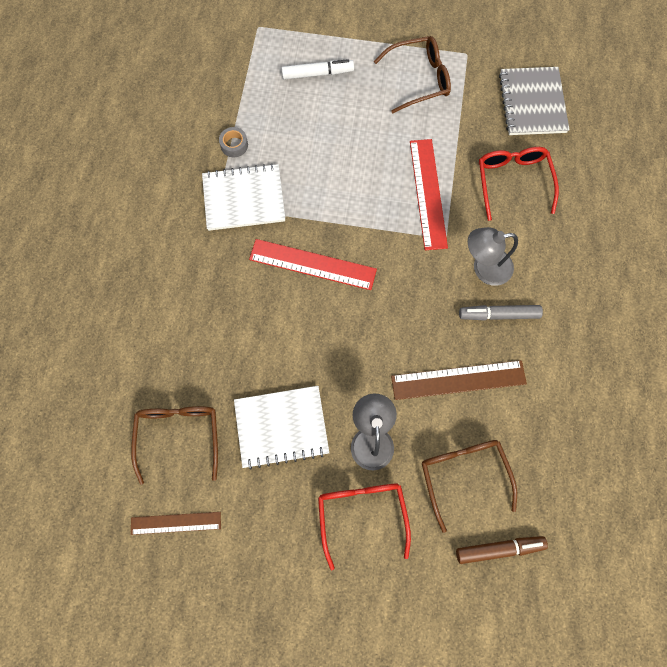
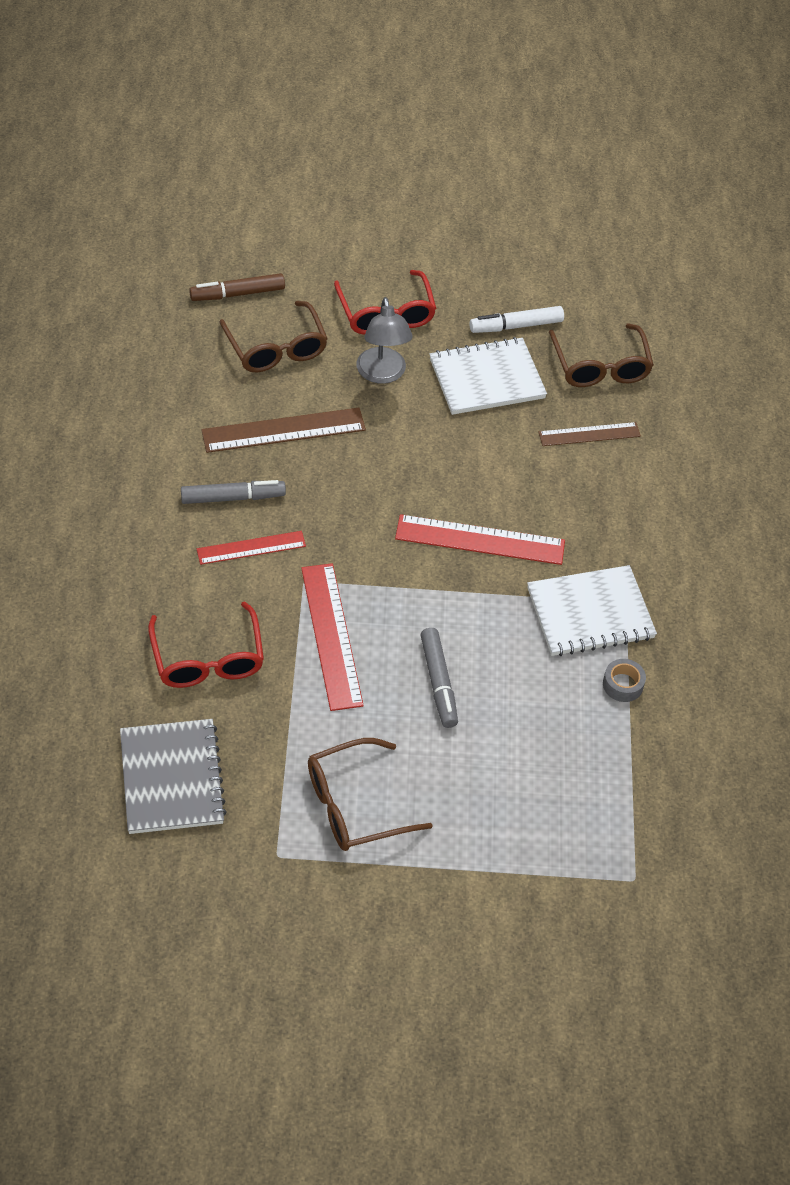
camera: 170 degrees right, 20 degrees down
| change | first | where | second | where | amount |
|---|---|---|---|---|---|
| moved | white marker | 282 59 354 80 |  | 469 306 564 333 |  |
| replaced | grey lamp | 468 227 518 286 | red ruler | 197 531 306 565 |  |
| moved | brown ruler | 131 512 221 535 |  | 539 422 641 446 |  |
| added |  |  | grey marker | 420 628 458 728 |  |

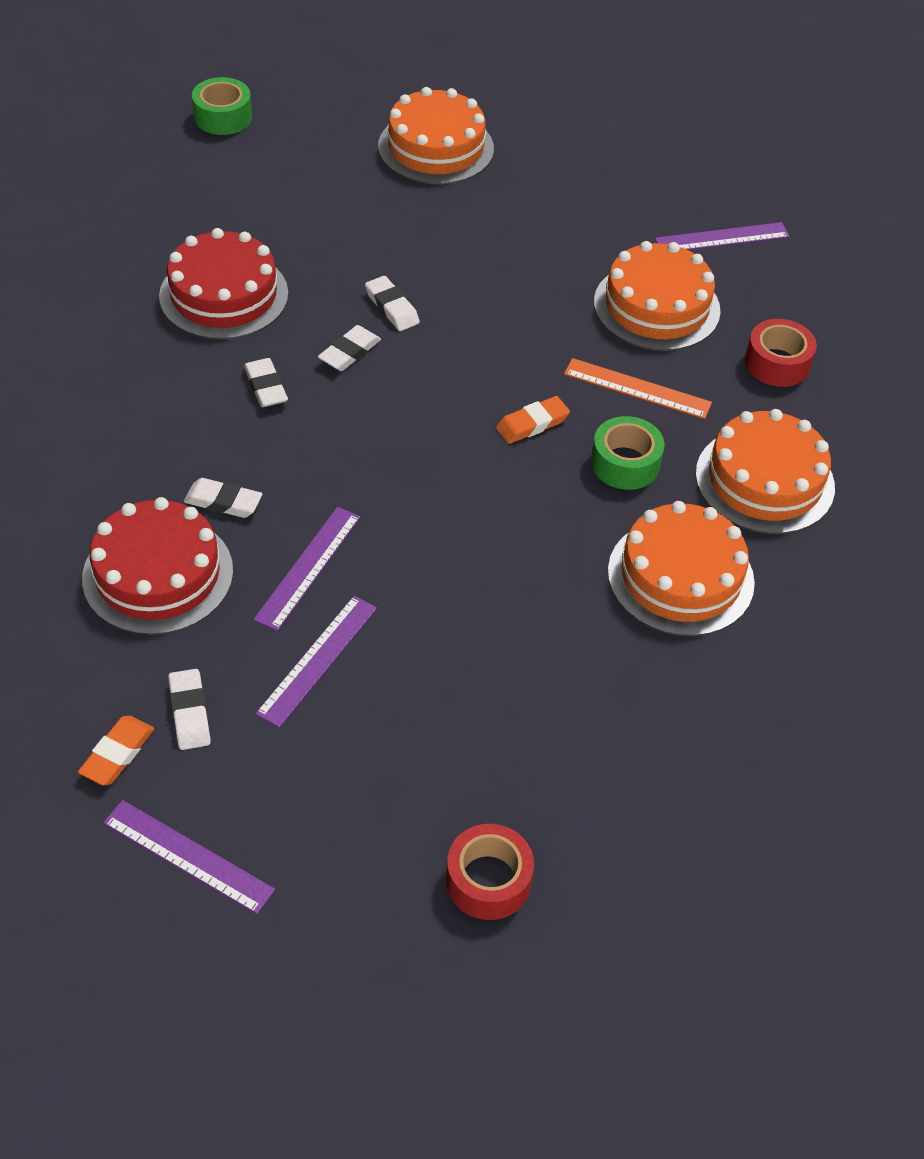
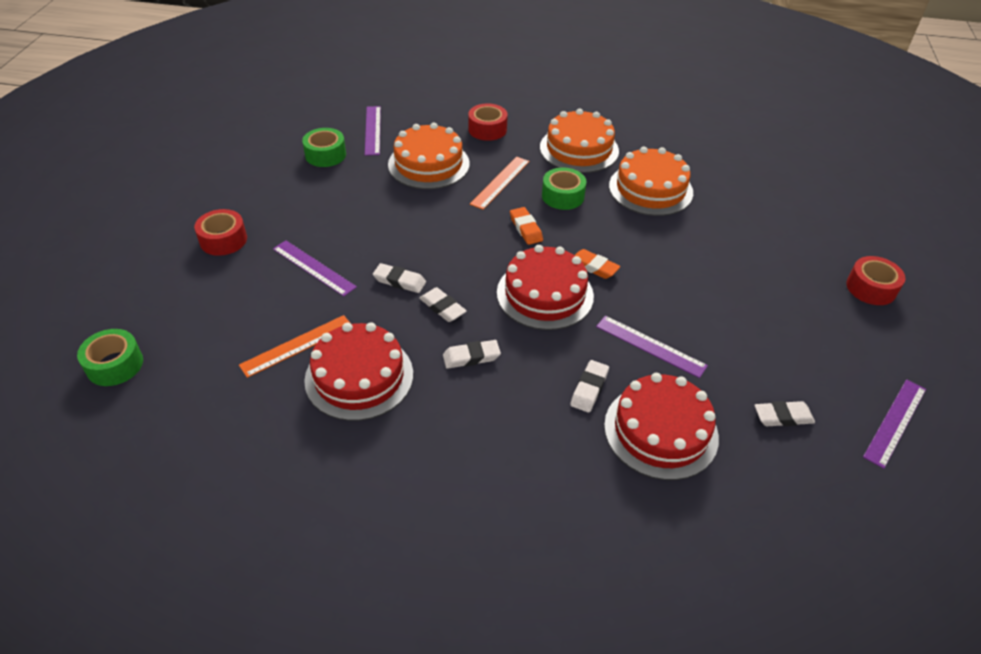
camera: 80 degrees left, 5 degrees down
| change | first | where | second | where | amount |
|---|---|---|---|---|---|
| replaced | orange cake | 378 87 494 185 | red tape | 194 209 247 256 |  |
| turned | white eraser | 365 276 420 331 |  | 373 263 426 293 | 45 degrees clockwise |
| moved | purple ruler | 255 596 377 728 |  | 273 240 357 297 |  |
| moved | orange eraser | 78 716 154 786 |  | 575 249 621 279 |  |
| added |  |  | green tape | 302 128 346 167 |  |
| added |  |  | red cake | 497 245 594 330 |  |
| added |  |  | orange ruler | 239 315 351 378 |  |

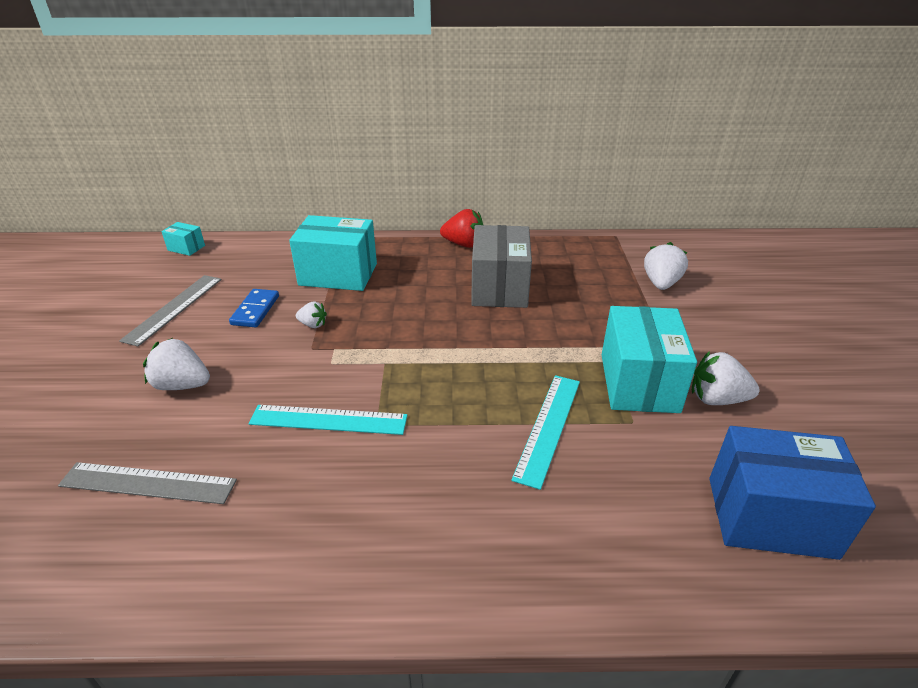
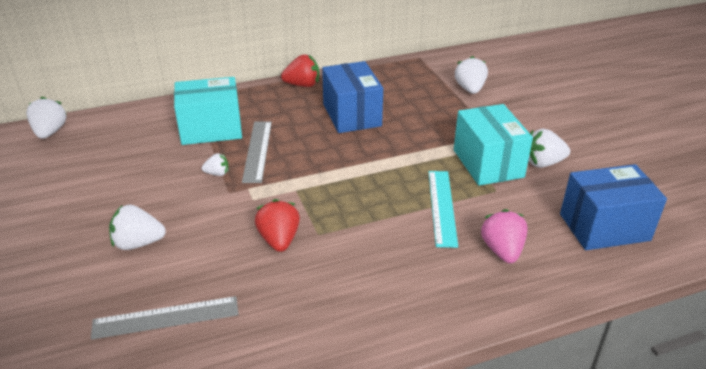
camera: 20 degrees left, 0 degrees up
| change | first | where | second | where | amount |
|---|---|---|---|---|---|
| replaced | turquoise box | 161 222 205 256 | white strawberry | 26 97 67 139 |  |
| recoloured | grey box | 471 225 532 308 | blue box | 322 61 383 133 |  |
| moved | grey ruler | 119 275 222 346 |  | 242 122 272 183 |  |
| removed | blue domino | 229 289 279 327 |  |  |  |
| replaced | turquoise ruler | 248 405 408 435 | red strawberry | 255 199 300 252 |  |
| added |  |  | pink strawberry | 481 209 528 263 |  |

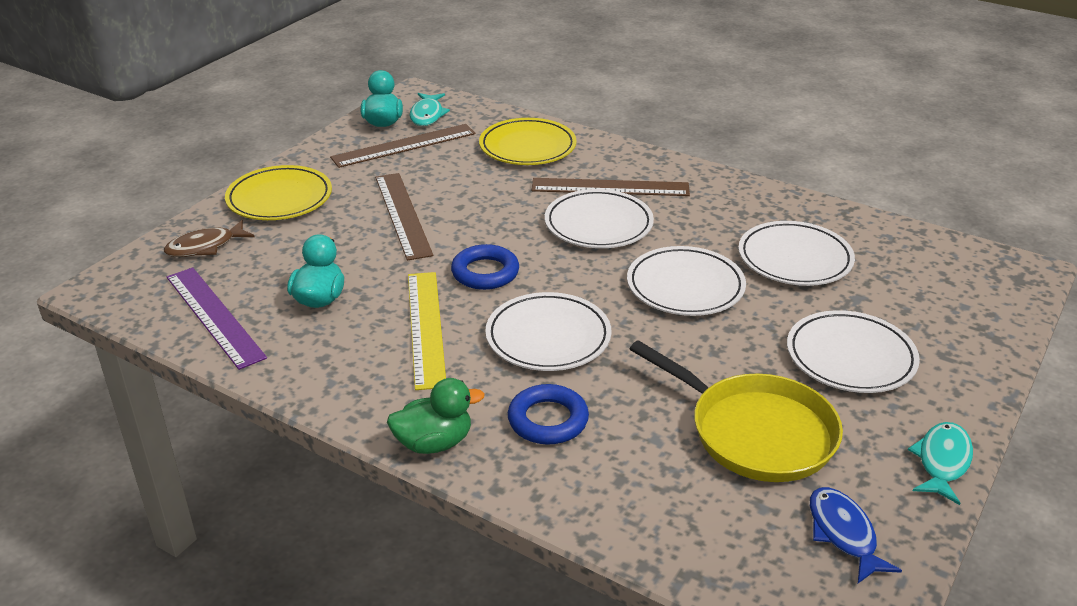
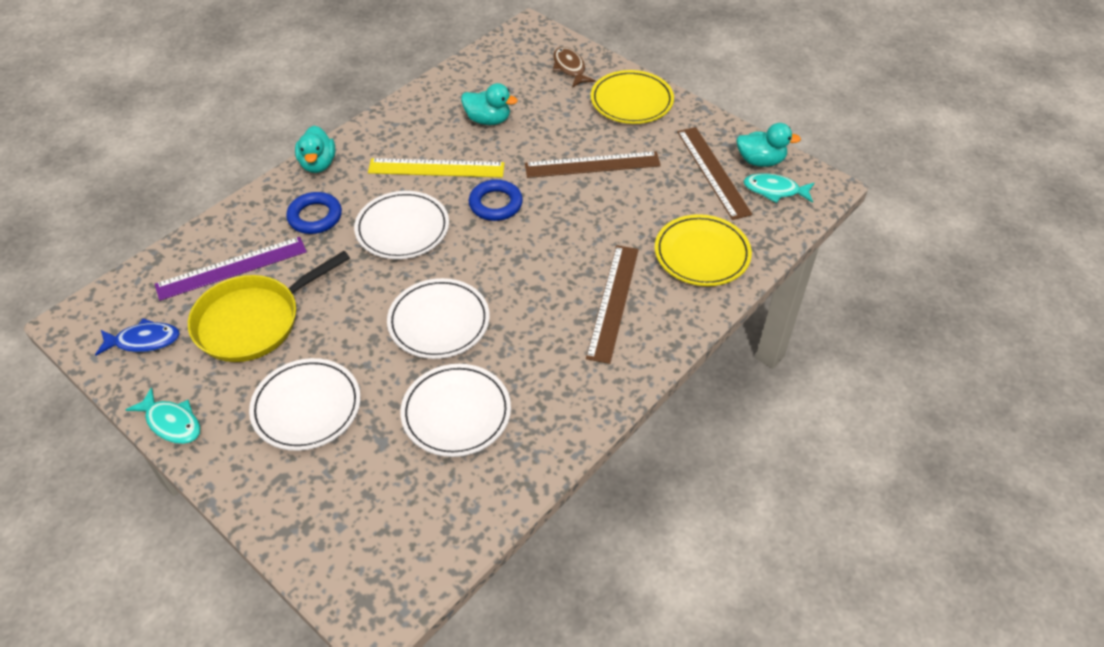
camera: 100 degrees right, 15 degrees up
| change | first | where | second | where | amount |
|---|---|---|---|---|---|
| removed | white plate | 545 189 654 248 |  |  |  |
| moved | purple ruler | 167 267 267 370 |  | 155 237 307 301 |  |
| recoloured | green duck | 387 378 485 454 | turquoise duck | 295 126 336 173 |  |

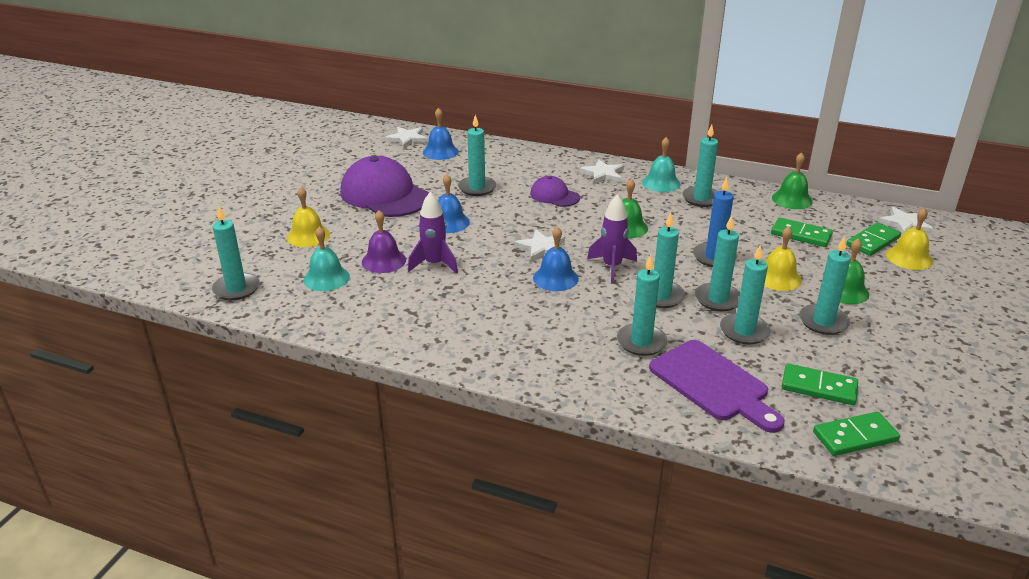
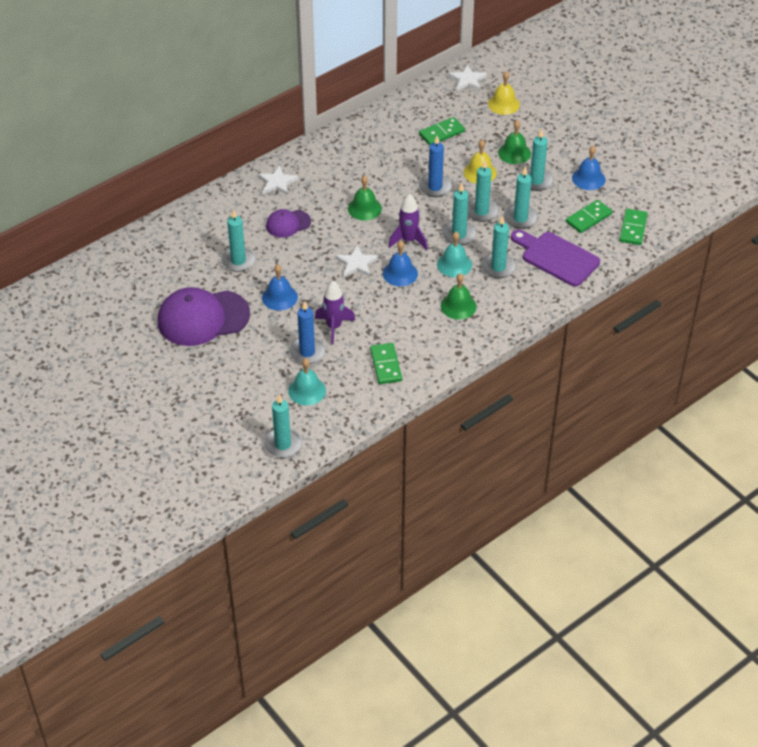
camera: 60 degrees left, 15 degrees up
| change | first | where | second | where | amount |
|---|---|---|---|---|---|
| moved | blue bell | 423 108 459 160 |  | 572 146 606 190 |  |
| removed | turquoise candle | 682 124 718 207 |  |  |  |
| removed | white star | 385 127 428 148 |  |  |  |
| moved | turquoise bell | 642 137 681 192 |  | 437 232 472 277 |  |
| moved | green bell | 772 152 813 209 |  | 441 273 477 320 |  |
| removed | yellow bell | 287 187 330 247 |  |  |  |
| replaced | purple bell | 362 210 406 273 | blue candle | 289 301 326 364 |  |
| moved | green domino | 847 222 901 256 |  | 370 343 402 384 |  |
| turned | purple cutting board | 649 340 785 433 |  | 511 230 600 286 | 135 degrees counterclockwise |

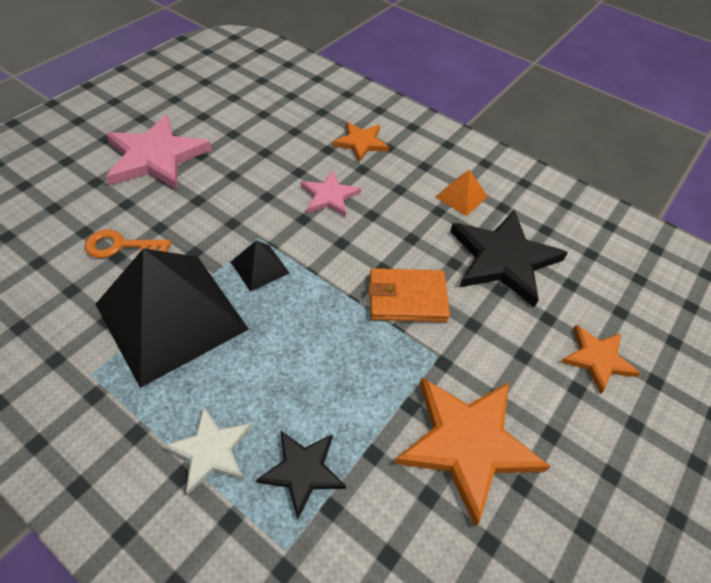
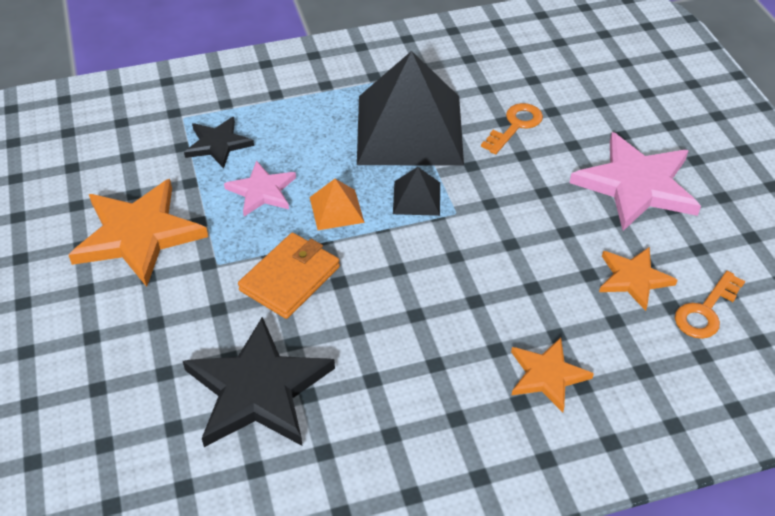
camera: 130 degrees right, 5 degrees down
| change | first | where | second | where | amount |
|---|---|---|---|---|---|
| moved | orange pyramid | 435 169 488 216 |  | 310 179 365 230 |  |
| moved | pink star | 301 170 361 217 |  | 224 160 296 216 |  |
| moved | orange star | 561 325 641 394 |  | 599 247 678 311 |  |
| removed | white star | 163 407 252 494 |  |  |  |
| added |  |  | orange key | 675 271 745 339 |  |

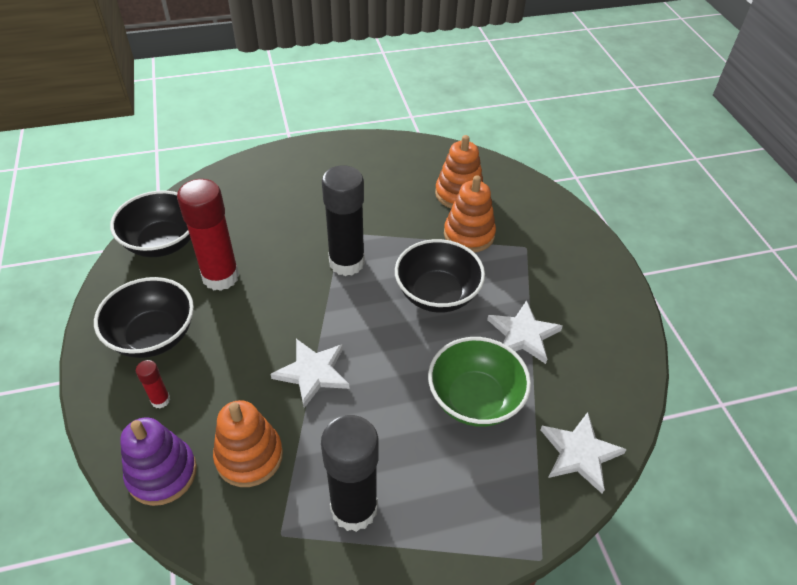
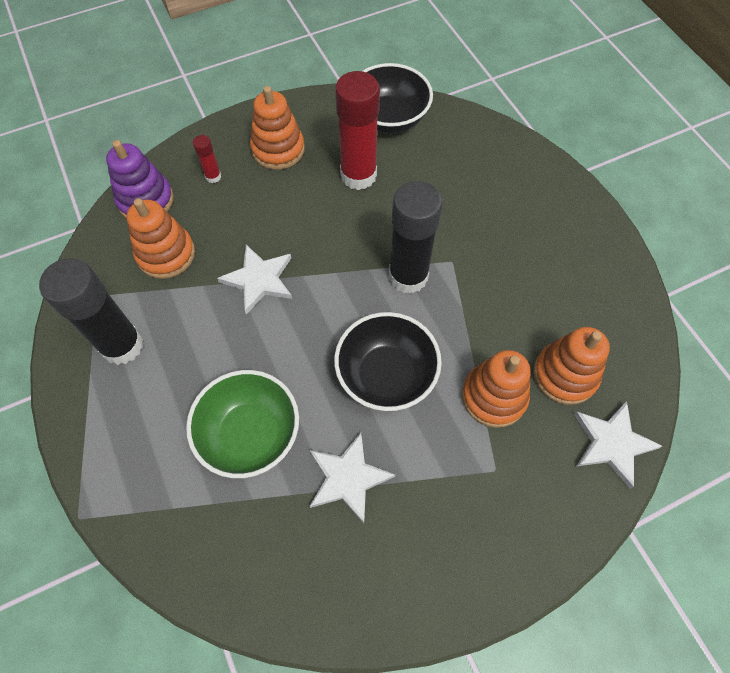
camera: 80 degrees right, 15 degrees up
| change | first | where | second | where | amount |
|---|---|---|---|---|---|
| replaced | black bowl | 94 277 194 358 | orange stacking toy | 250 86 305 170 |  |
| moved | white star | 540 412 627 494 |  | 574 401 662 489 |  |

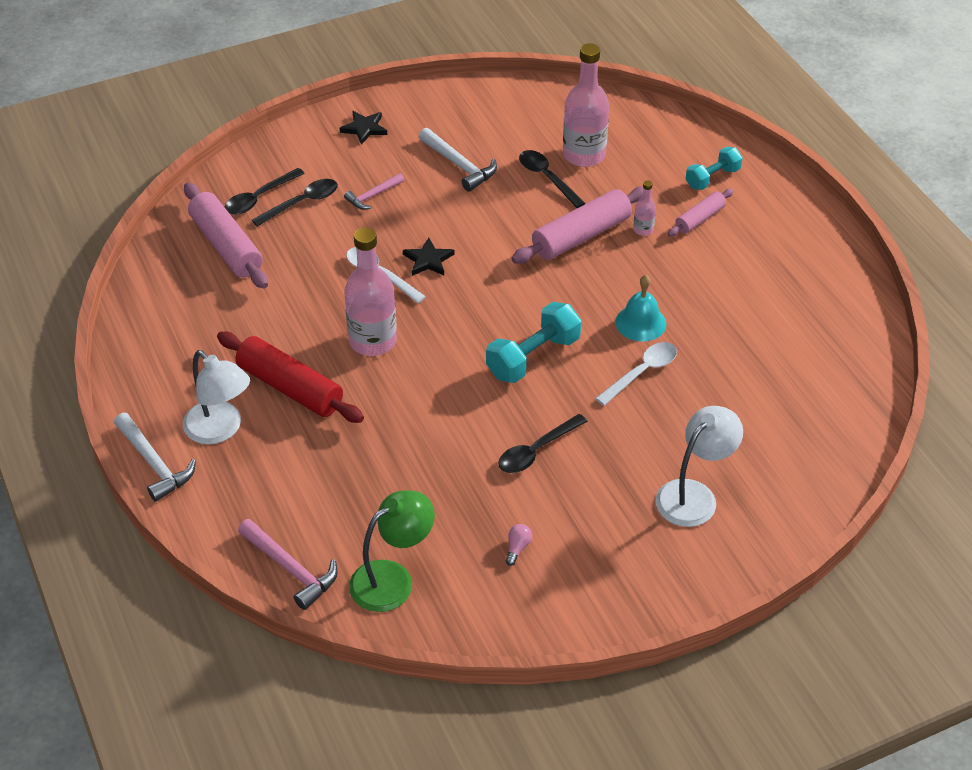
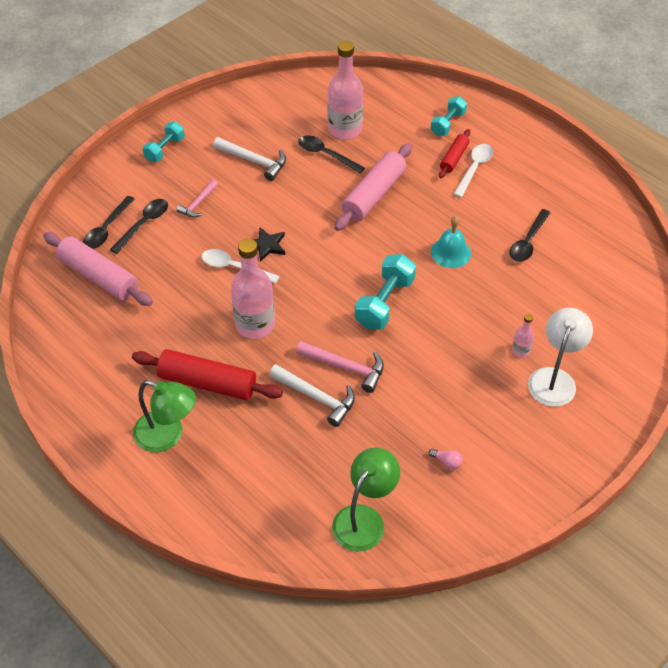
camera: 20 degrees left, 5 degrees up
| change | first | where | second | where | amount |
|---|---|---|---|---|---|
| replaced | black star | 340 111 387 145 | turquoise dumbbell | 143 122 185 162 |  |
| moved | pink bottle | 633 180 656 236 |  | 512 314 534 357 |  |
| recoloured | pink rolling pin | 668 189 733 237 | red rolling pin | 439 129 470 178 |  |
| moved | white spoon | 595 342 677 406 |  | 454 144 493 197 |  |
| recoloured | white lamp | 183 350 250 444 | green lamp | 133 380 196 452 |  |
| moved | white hammer | 114 413 196 502 |  | 269 364 355 427 |  |
| moved | black spoon | 498 414 588 473 |  | 509 209 550 262 |  |
| moved | pink hammer | 238 519 338 610 |  | 296 341 384 393 |  |
| turned | pink light bulb | 505 524 532 566 |  | 428 449 463 470 | 120 degrees clockwise |

